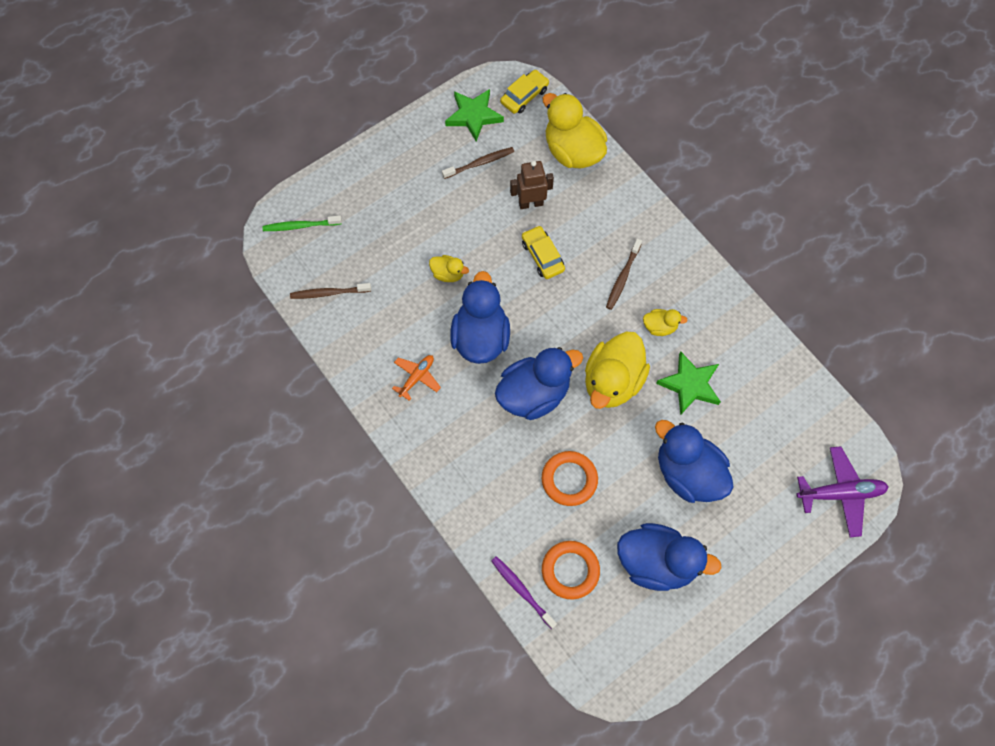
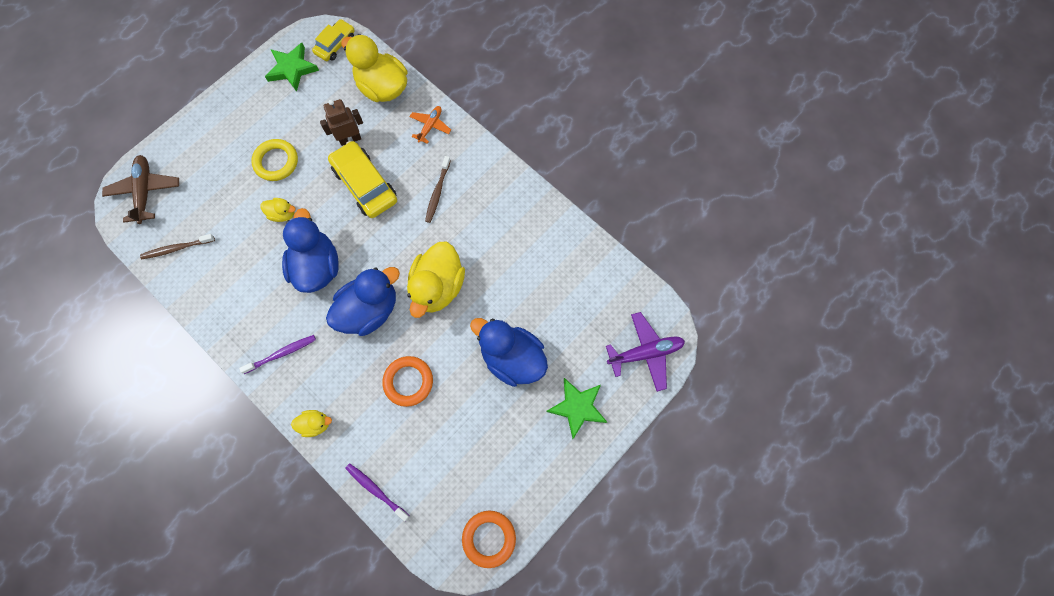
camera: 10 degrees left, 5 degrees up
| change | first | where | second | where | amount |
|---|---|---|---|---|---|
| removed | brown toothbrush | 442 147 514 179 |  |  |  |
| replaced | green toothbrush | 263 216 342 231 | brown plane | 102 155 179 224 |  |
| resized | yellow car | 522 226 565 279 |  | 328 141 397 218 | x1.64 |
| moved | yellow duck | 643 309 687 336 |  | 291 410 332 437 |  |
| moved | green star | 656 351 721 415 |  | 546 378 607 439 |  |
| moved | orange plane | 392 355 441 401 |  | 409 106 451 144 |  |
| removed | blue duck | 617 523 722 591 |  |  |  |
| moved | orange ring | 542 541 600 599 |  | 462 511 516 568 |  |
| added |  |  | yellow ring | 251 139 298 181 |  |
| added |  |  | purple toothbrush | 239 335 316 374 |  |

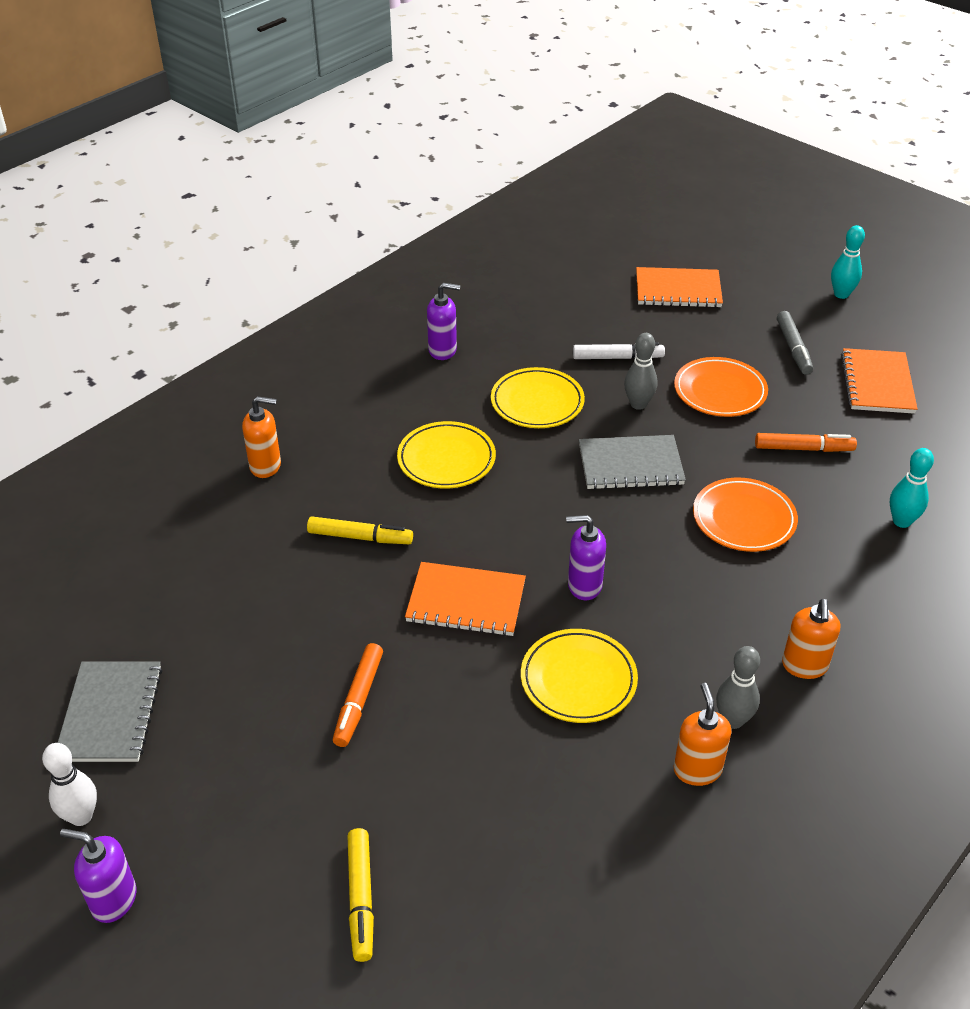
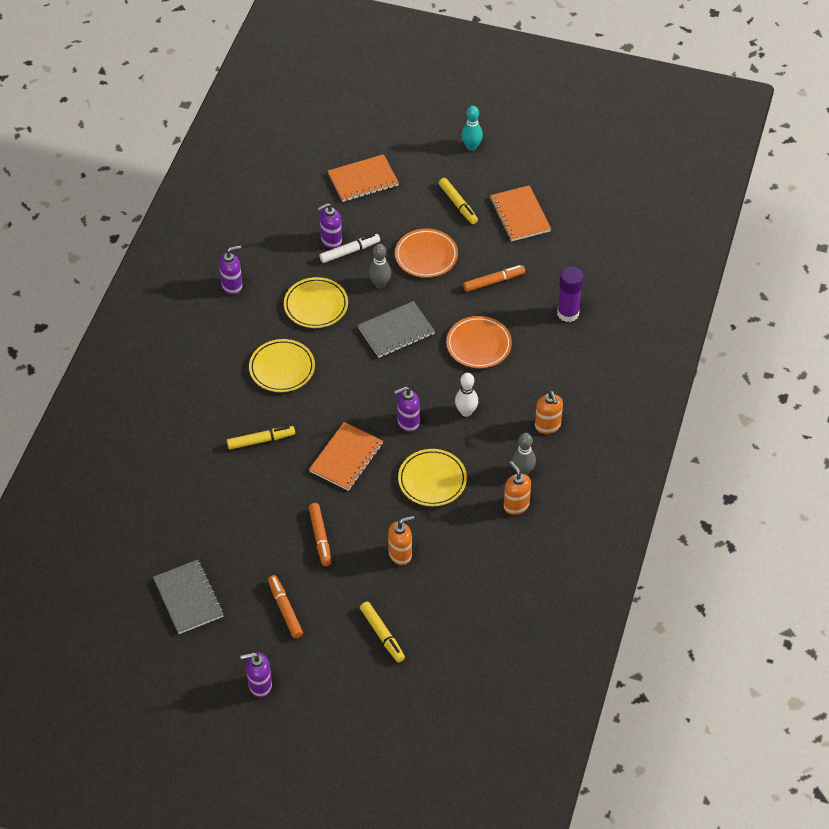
camera: 25 degrees left, 10 degrees up
| change | first | where | second | where | amount |
|---|---|---|---|---|---|
| recoloured | grey marker | 777 311 813 375 | yellow marker | 439 178 478 224 |  |
| moved | orange soap dispenser | 242 396 281 478 |  | 388 516 415 565 |  |
| replaced | turquoise bowling pin | 890 448 934 528 | purple glue stick | 557 267 584 322 |  |
| turned | orange notebook | 405 562 526 636 |  | 309 422 383 491 | 45 degrees counterclockwise |
| moved | white bowling pin | 42 743 97 826 |  | 455 373 478 417 |  |
| added |  |  | purple soap dispenser | 317 203 342 249 |  |
| added |  |  | orange marker | 268 575 303 638 |  |

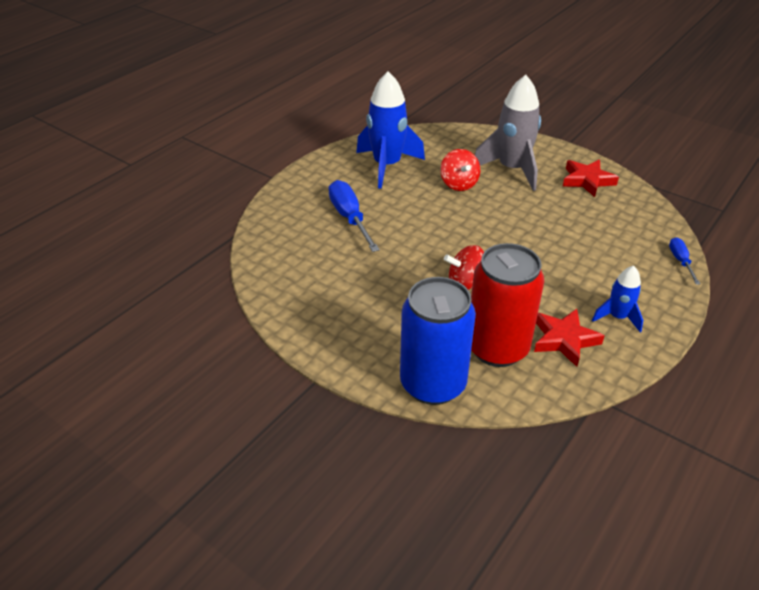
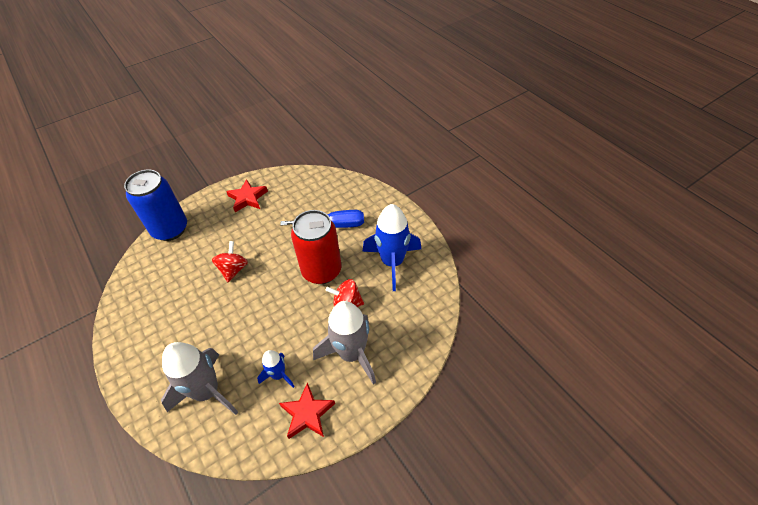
camera: 110 degrees right, 10 degrees up
| change | first | where | second | where | amount |
|---|---|---|---|---|---|
| removed | blue screwdriver | 669 237 700 285 |  |  |  |
| moved | red can | 471 243 544 367 |  | 291 210 341 284 |  |
| moved | blue rocket | 592 266 643 332 |  | 257 350 295 388 |  |
| moved | red star | 534 309 605 367 |  | 226 179 268 212 |  |
| added |  |  | grey rocket | 161 342 238 415 |  |

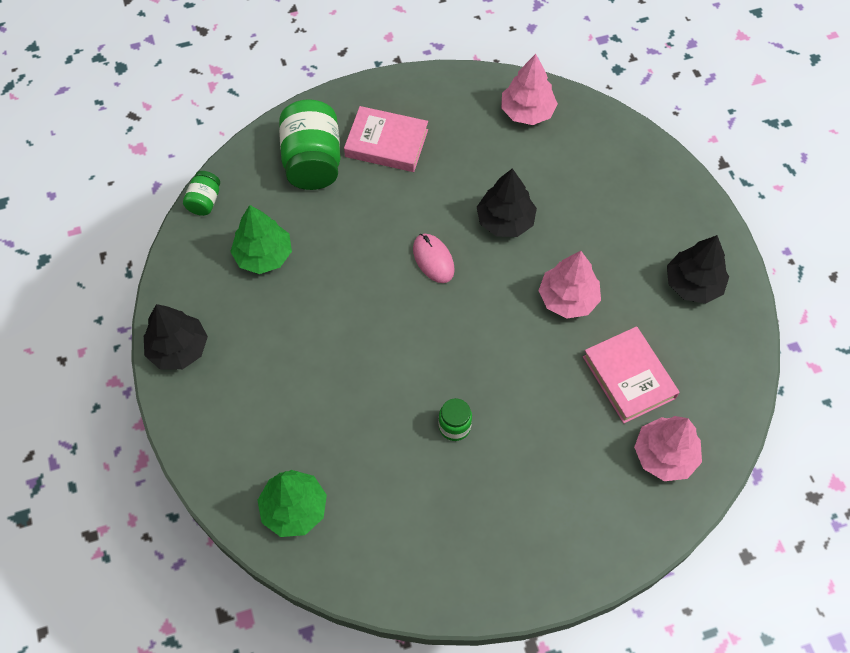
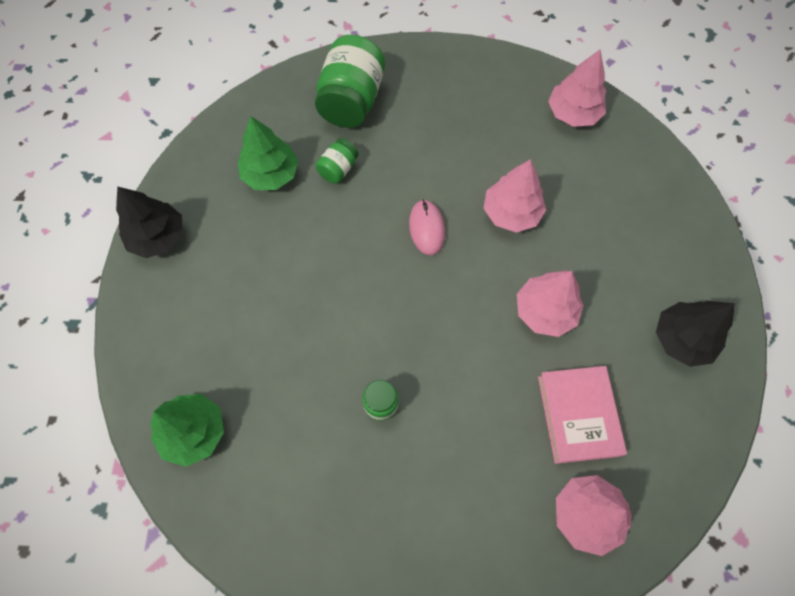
camera: 20 degrees right, 5 degrees up
| change | first | where | second | where | amount |
|---|---|---|---|---|---|
| removed | pink book | 344 106 428 172 |  |  |  |
| recoloured | black tree | 477 168 537 237 | pink tree | 483 159 546 233 |  |
| moved | green jar | 183 171 220 216 |  | 315 138 359 184 |  |

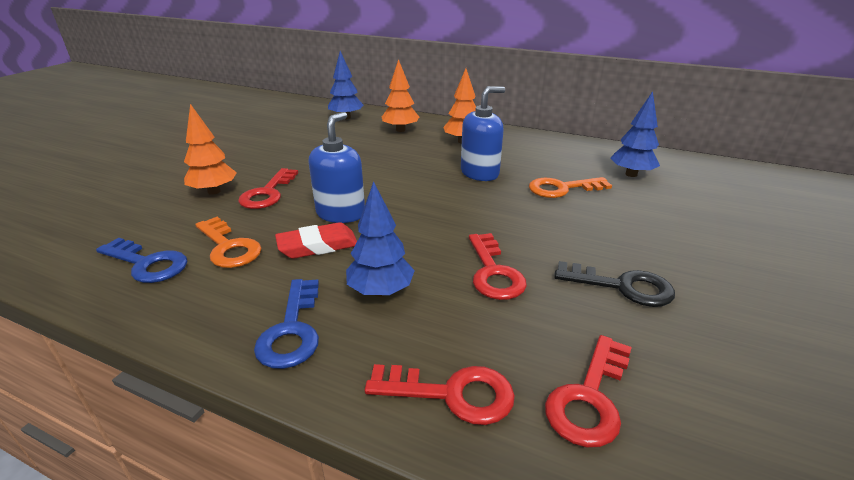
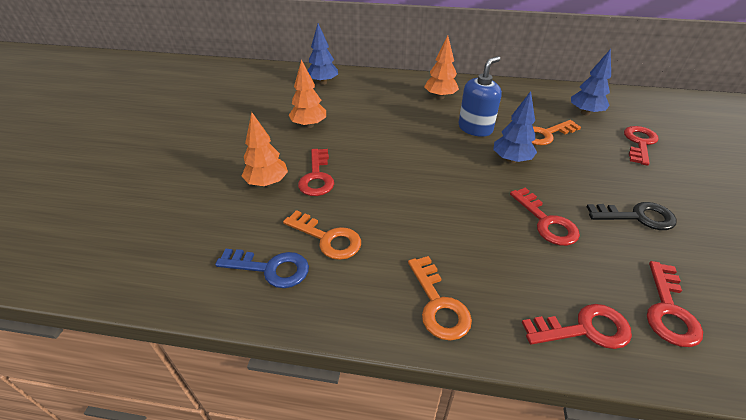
camera: 15 degrees left, 10 degrees up
| change | first | where | second | where | amount |
|---|---|---|---|---|---|
| moved | orange tree | 382 59 419 132 |  | 288 60 326 128 |  |
| removed | blue soap dispenser | 308 112 365 223 |  |  |  |
| moved | blue tree | 346 181 415 297 |  | 493 91 537 164 |  |
| removed | red eraser | 275 222 357 259 |  |  |  |
| recoloured | blue key | 254 279 319 369 | orange key | 408 256 472 341 |  |
| added |  |  | red key | 624 126 659 166 |  |

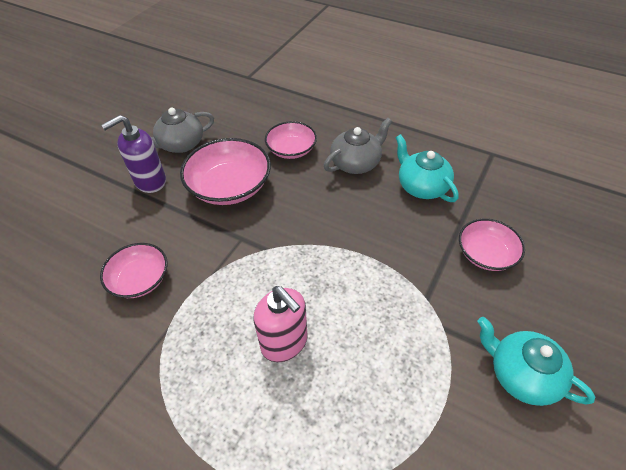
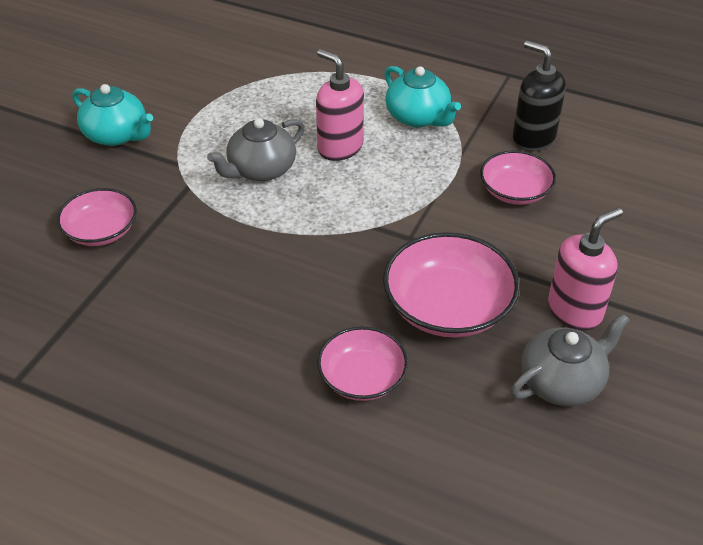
camera: 175 degrees right, 5 degrees down
| change | first | where | second | where | amount |
|---|---|---|---|---|---|
| recoloured | purple soap dispenser | 101 115 166 193 | pink soap dispenser | 548 208 623 330 |  |
| moved | grey teapot | 324 118 392 174 |  | 207 118 305 181 |  |
| moved | turquoise teapot | 395 134 459 202 |  | 384 66 461 127 |  |
| added |  |  | black soap dispenser | 513 41 566 151 |  |

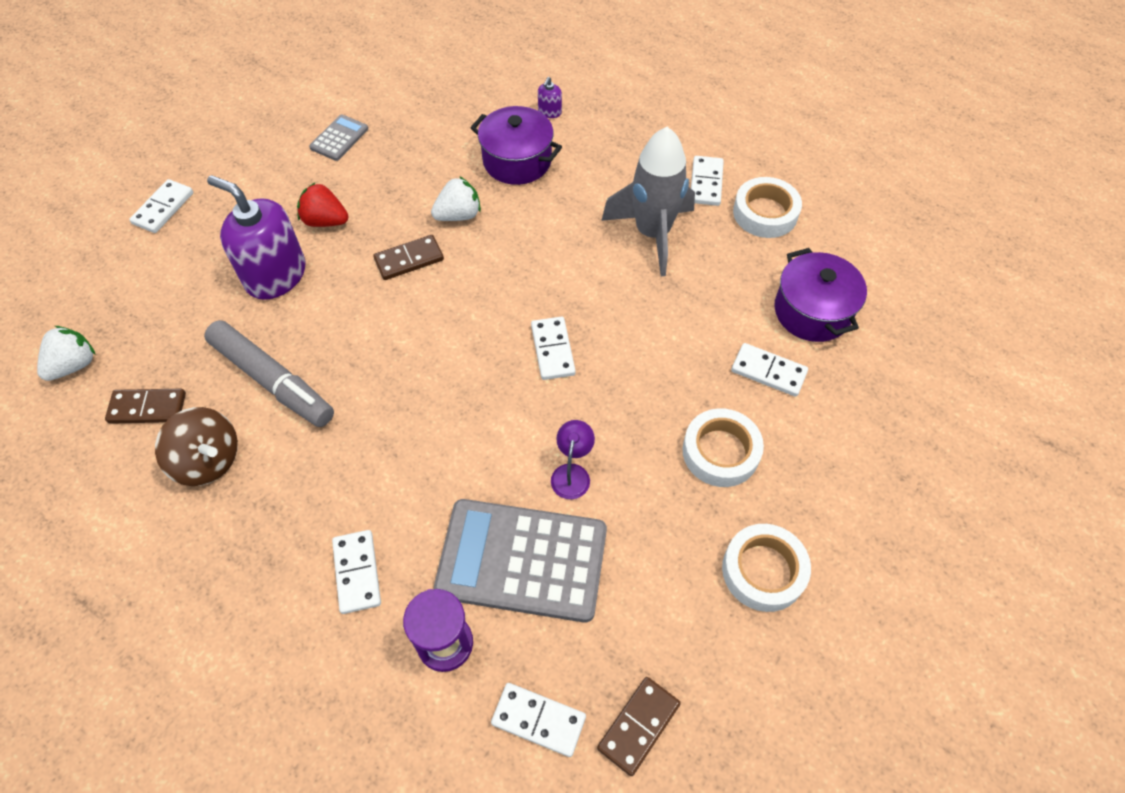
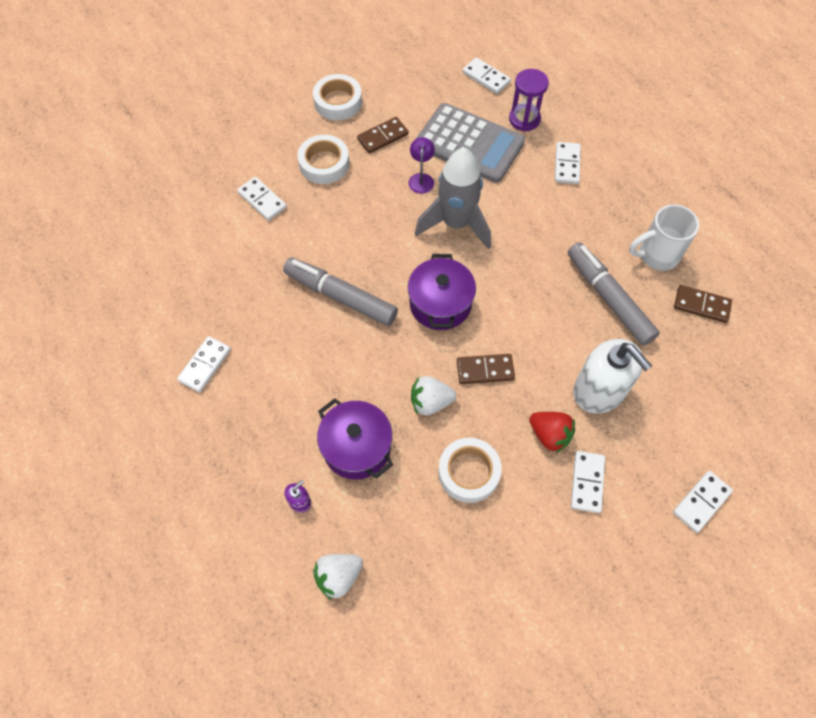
camera: 160 degrees left, 5 degrees up
| change | first | where | second | where | amount |
|---|---|---|---|---|---|
| removed | grey calculator | 309 114 368 161 |  |  |  |
| moved | grey rocket | 601 127 695 276 |  | 415 148 491 249 |  |
| recoloured | purple soap dispenser | 207 175 305 300 | white soap dispenser | 573 339 652 413 |  |
| moved | white tape | 733 177 802 238 |  | 438 438 502 503 |  |
| moved | purple pot | 774 248 867 342 |  | 408 254 476 330 |  |
| moved | white domino | 531 317 576 380 |  | 571 451 605 513 |  |
| moved | white strawberry | 37 326 96 381 |  | 313 554 363 600 |  |
| replaced | brown spinning top | 155 407 238 486 | white mug | 629 204 699 271 |  |
| turned | purple lamp | 551 420 595 499 |  | 408 137 435 194 | 150 degrees clockwise |
| moved | brown domino | 597 677 681 776 |  | 357 117 409 154 |  |
| added |  |  | grey marker | 283 258 398 326 |  |

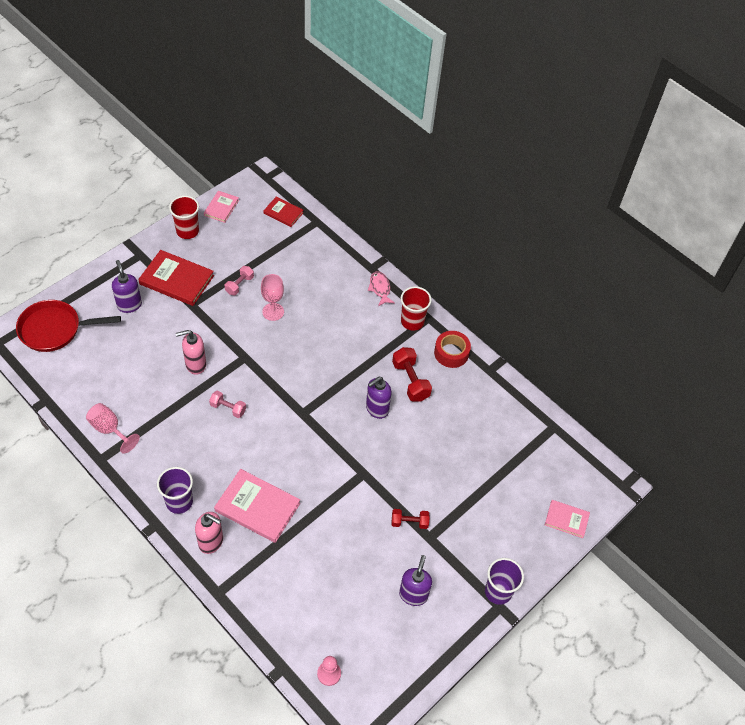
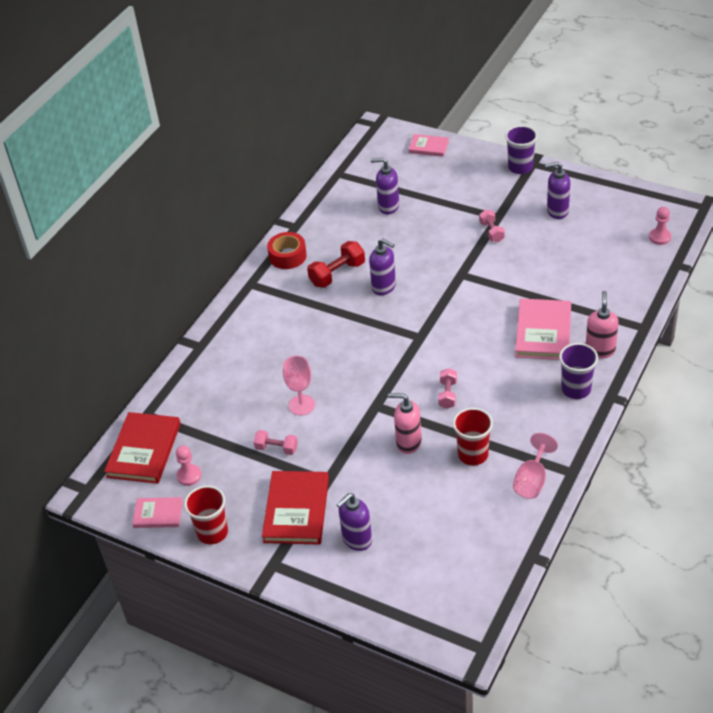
camera: 100 degrees left, 10 degrees down
| change | first | where | second | where | amount |
|---|---|---|---|---|---|
| resized | red book | 263 197 304 227 |  | 104 412 181 484 | x1.75 |
| removed | pink fish | 368 271 395 306 |  |  |  |
| moved | red cup | 401 286 432 331 |  | 453 408 493 465 |  |
| removed | red pan | 16 300 121 352 |  |  |  |
| turned | pink soap dispenser | 176 330 206 375 |  | 388 393 422 454 | 135 degrees clockwise |
| turned | pink book | 545 500 590 538 |  | 408 134 449 157 | 75 degrees counterclockwise |
| recoloured | red dumbbell | 392 509 430 529 | pink dumbbell | 479 209 505 242 |  |
| added |  |  | purple soap dispenser | 371 158 399 214 |  |
| added |  |  | pink pawn | 176 445 201 486 |  |

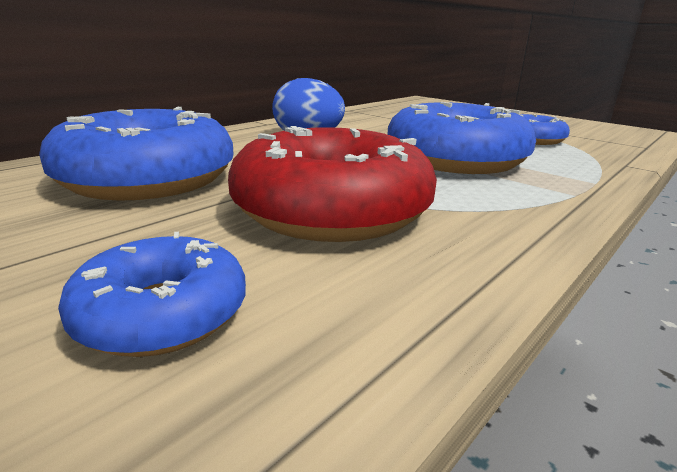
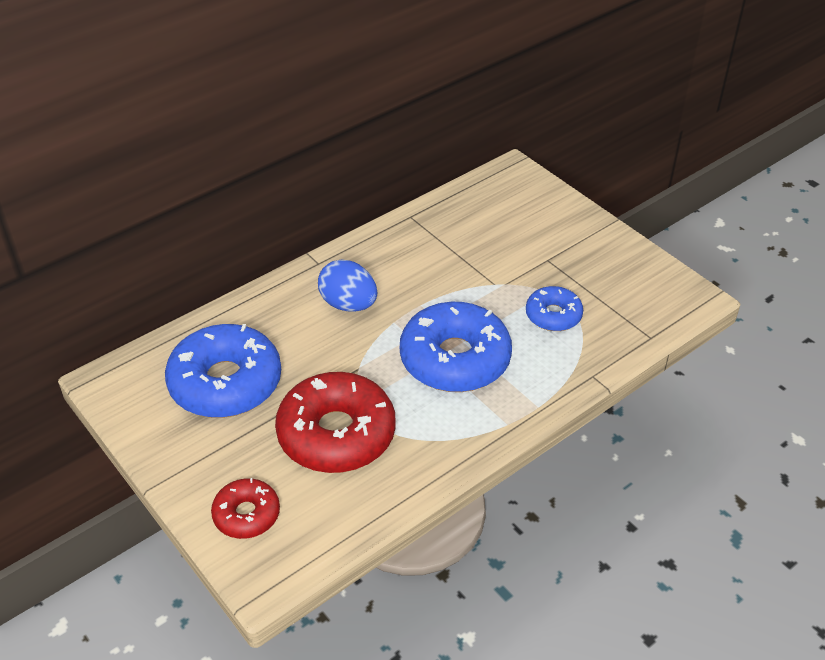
camera: 10 degrees right, 20 degrees up
| change | first | where | second | where | amount |
|---|---|---|---|---|---|
| recoloured | blue donut | 58 232 246 357 | red donut | 211 478 280 539 |  |

